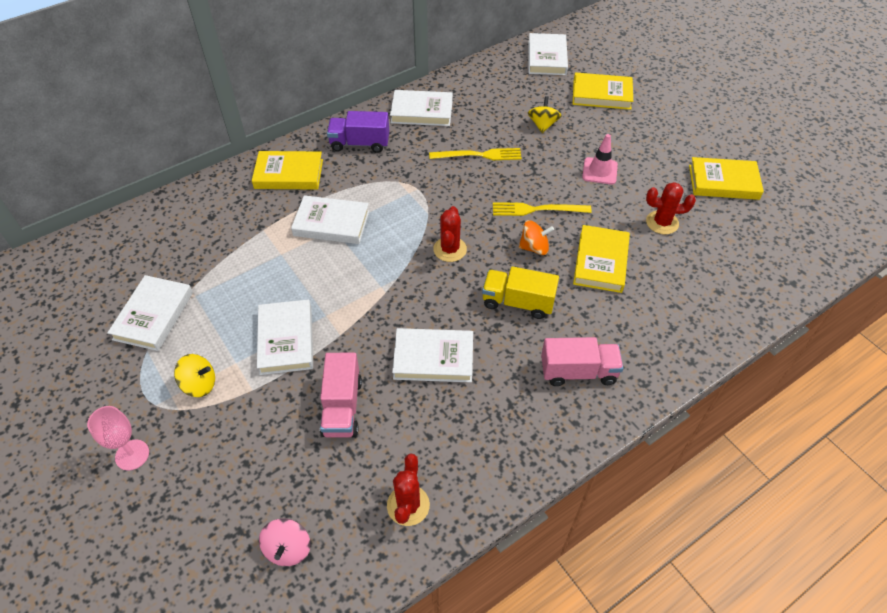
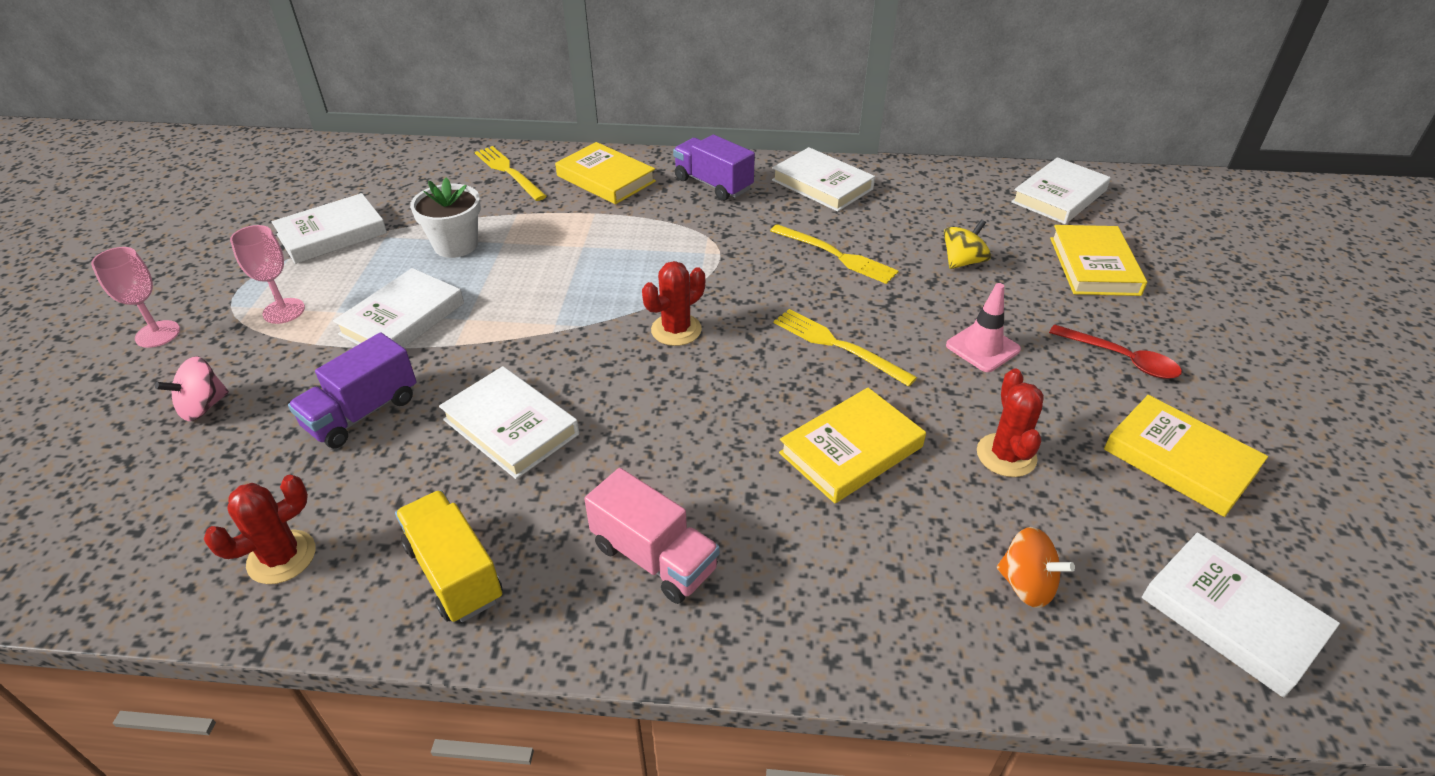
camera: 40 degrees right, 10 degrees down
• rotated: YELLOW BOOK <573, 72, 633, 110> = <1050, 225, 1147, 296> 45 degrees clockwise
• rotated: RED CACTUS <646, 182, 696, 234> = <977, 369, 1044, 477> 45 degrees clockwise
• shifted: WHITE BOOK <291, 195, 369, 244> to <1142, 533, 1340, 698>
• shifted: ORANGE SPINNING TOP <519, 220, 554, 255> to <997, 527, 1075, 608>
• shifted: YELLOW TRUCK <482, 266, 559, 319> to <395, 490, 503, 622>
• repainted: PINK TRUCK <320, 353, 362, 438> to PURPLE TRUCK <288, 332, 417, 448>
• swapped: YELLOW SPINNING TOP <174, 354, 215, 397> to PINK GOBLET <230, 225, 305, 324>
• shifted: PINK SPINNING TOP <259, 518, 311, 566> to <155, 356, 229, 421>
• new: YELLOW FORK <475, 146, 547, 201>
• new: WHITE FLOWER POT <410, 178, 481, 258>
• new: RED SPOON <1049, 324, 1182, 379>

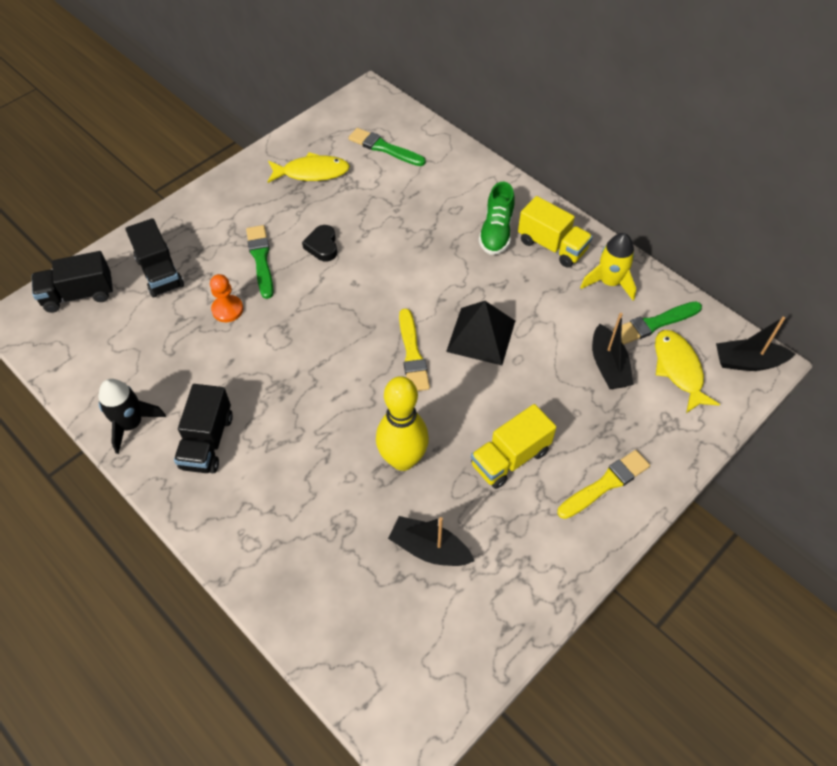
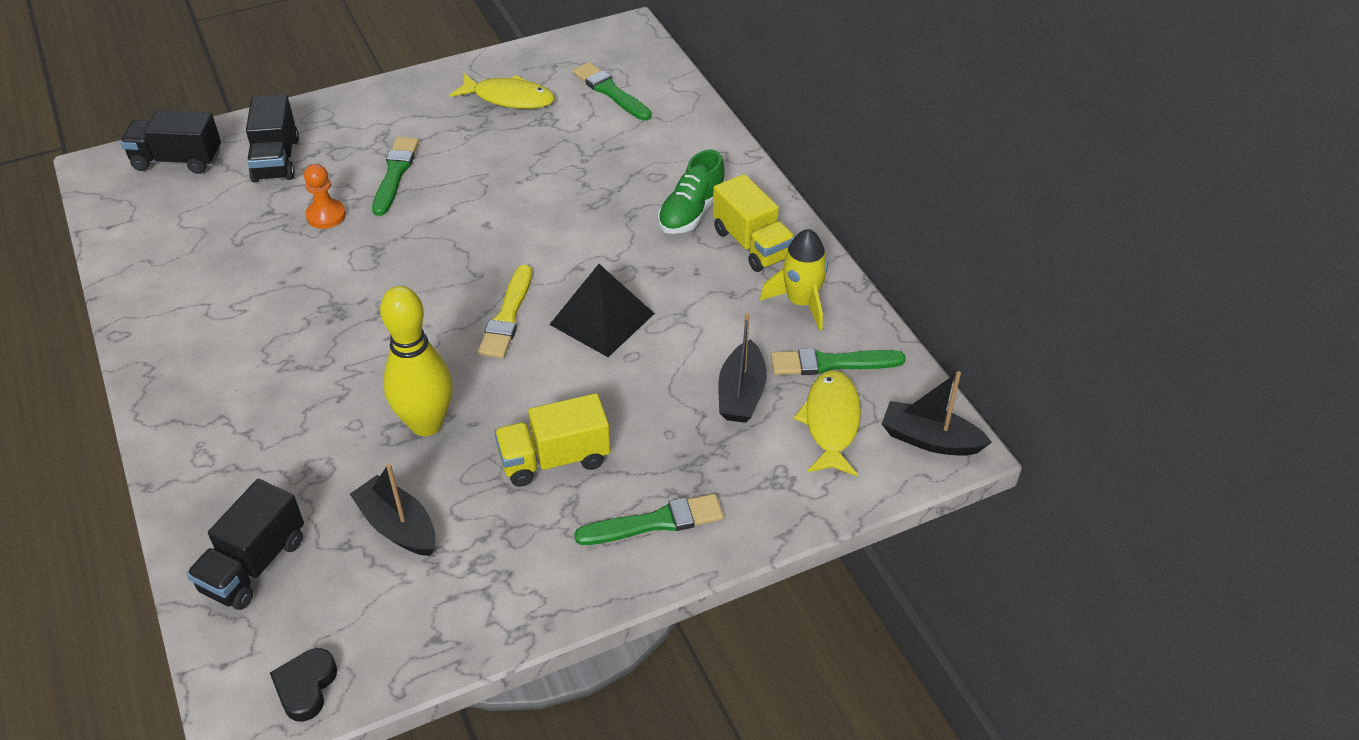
camera: 20 degrees right, 10 degrees down
• shifted: BLACK HEART <302, 225, 337, 262> to <270, 648, 337, 721>
• gone: BLACK ROCKET <98, 379, 166, 454>
• shifted: BLACK TRUCK <174, 384, 233, 473> to <187, 479, 304, 610>
• repainted: YELLOW BRUSH <557, 450, 650, 519> to GREEN BRUSH <574, 494, 723, 545>

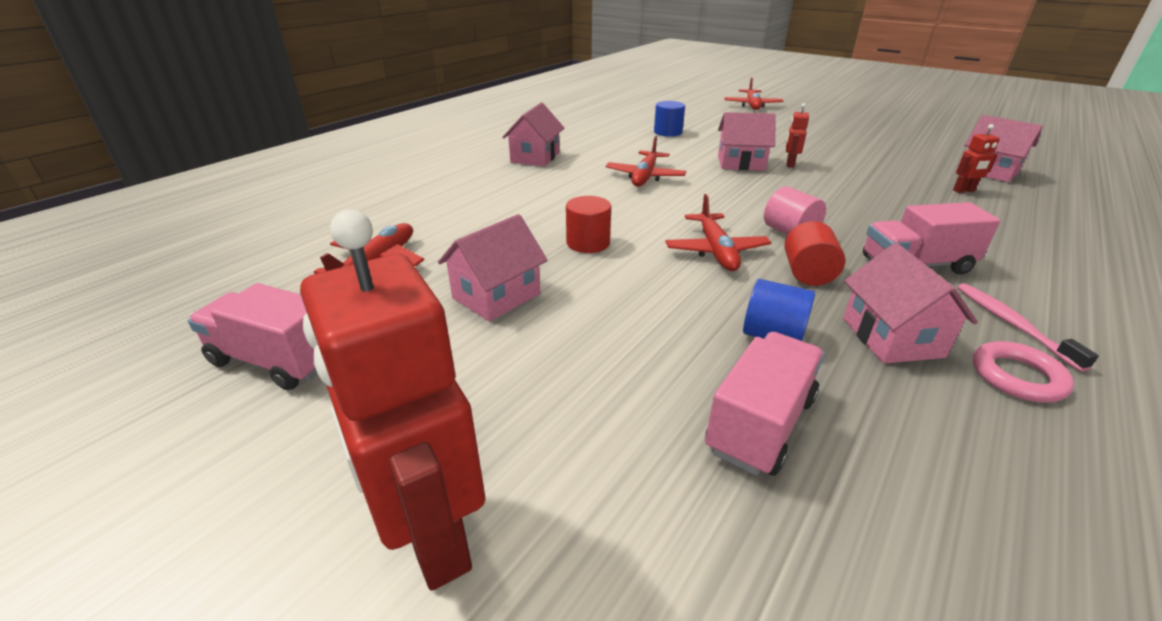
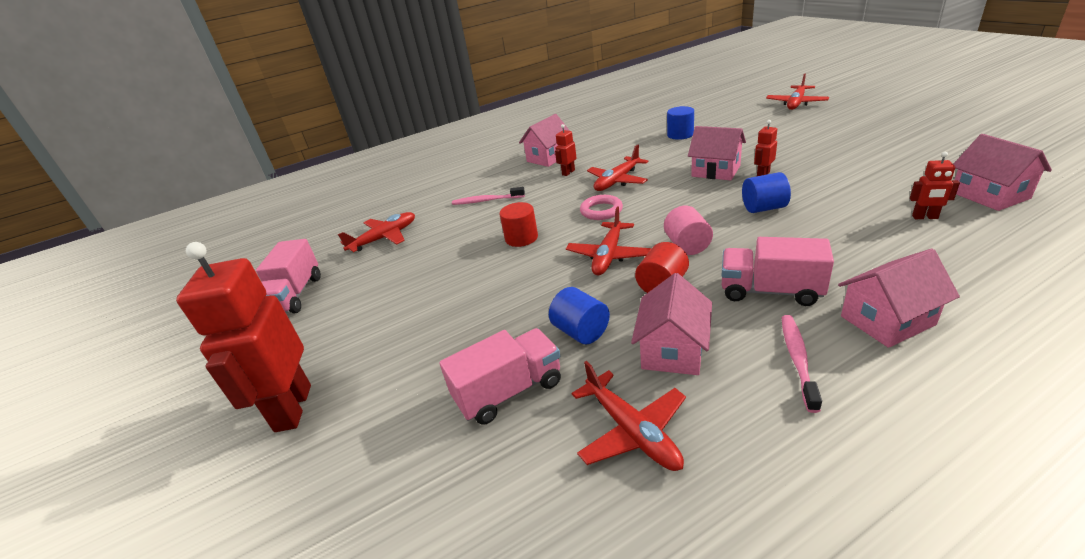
camera: 30 degrees right, 0 degrees up
• shifted: PINK HOUSE <438, 214, 548, 321> to <838, 249, 960, 348>
• rotated: PINK TRUCK <188, 283, 318, 390> = <256, 239, 321, 314> 135 degrees counterclockwise
• shifted: PINK RING <973, 341, 1074, 402> to <580, 195, 623, 220>
• new: RED ROBOT <555, 124, 576, 176>
• new: BLUE CYLINDER <742, 172, 791, 213>
• new: PINK TOOTHBRUSH <452, 187, 525, 205>
• new: RED PLANE <572, 361, 686, 471>

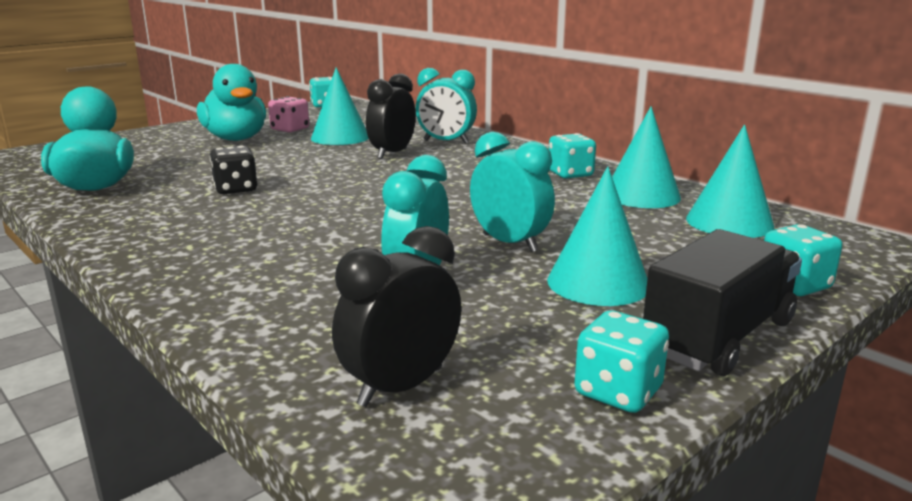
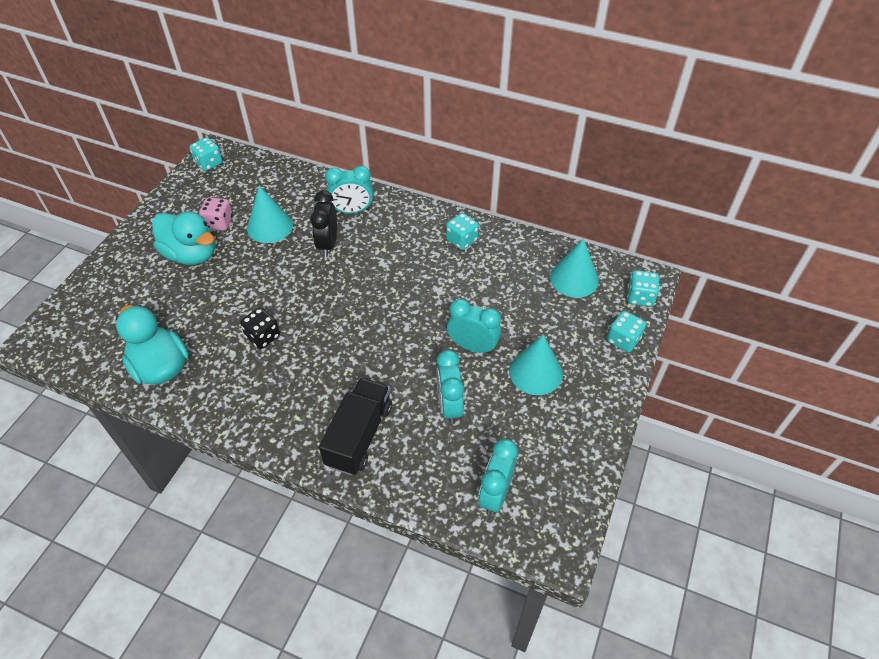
camera: 25 degrees left, 30 degrees up
• gone: TURQUOISE CONE <612, 106, 681, 208>
• repainted: BLACK CLOCK <332, 226, 461, 407> to TURQUOISE CLOCK <478, 439, 518, 515>
• shifted: BLACK TRUCK <643, 229, 802, 376> to <319, 378, 392, 475>
• shifted: TURQUOISE DICE <574, 310, 669, 413> to <627, 270, 659, 307>

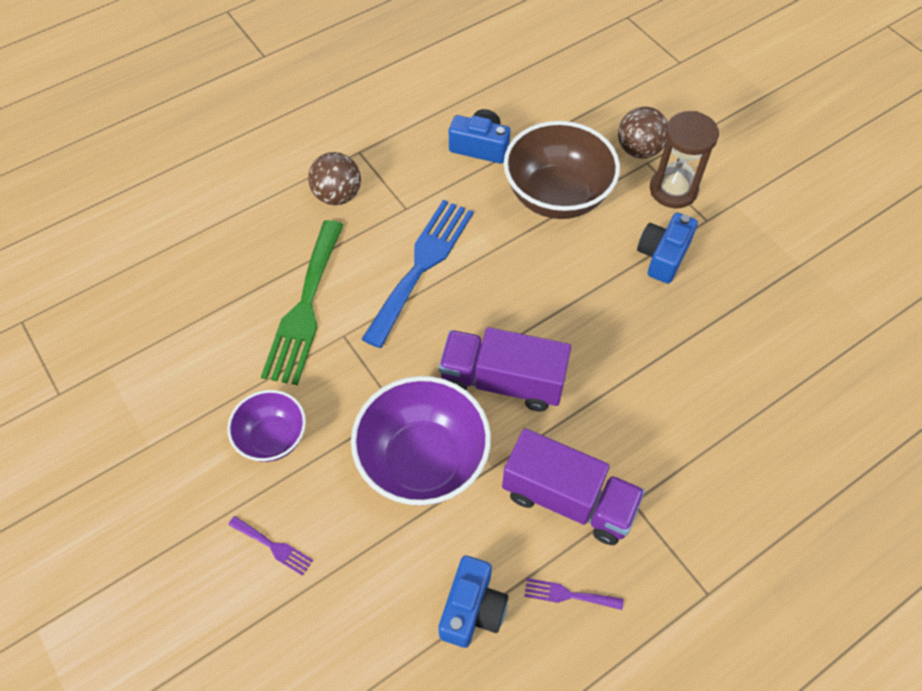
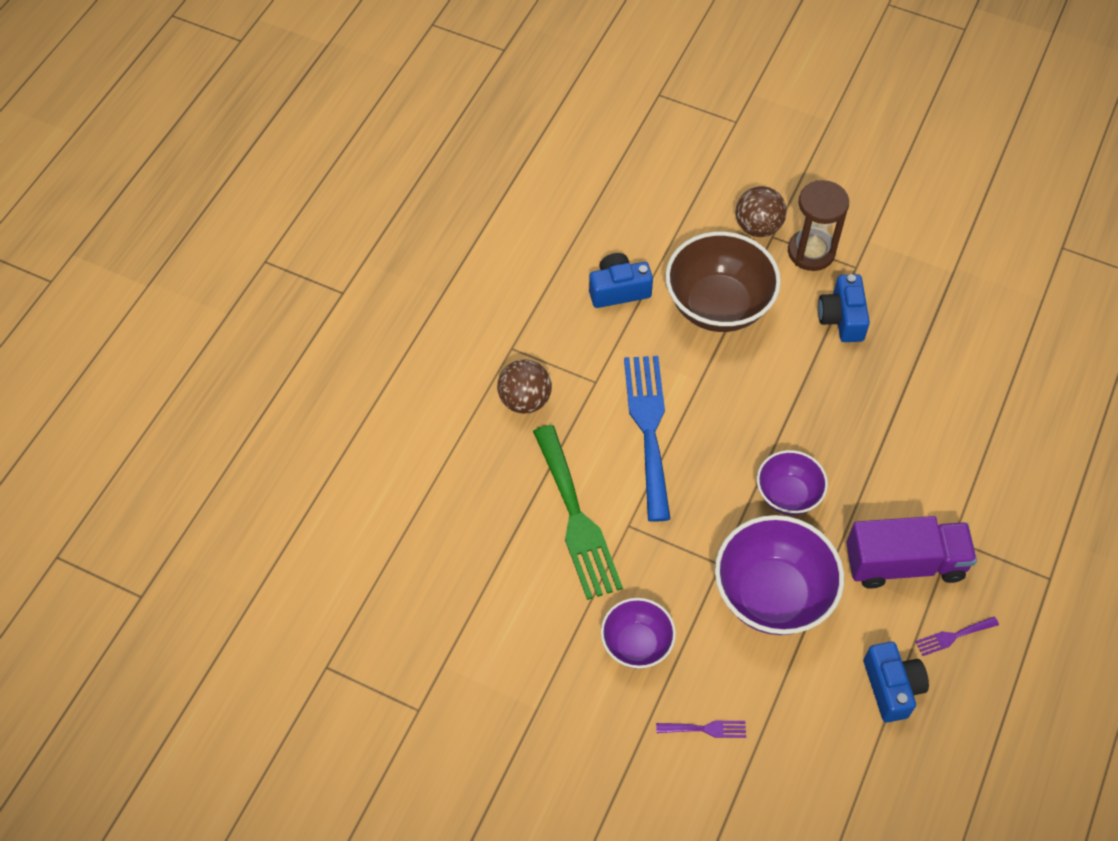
camera: 30 degrees left, 0 degrees up
• swapped: PURPLE TRUCK <439, 327, 571, 412> to PURPLE BOWL <757, 450, 828, 515>

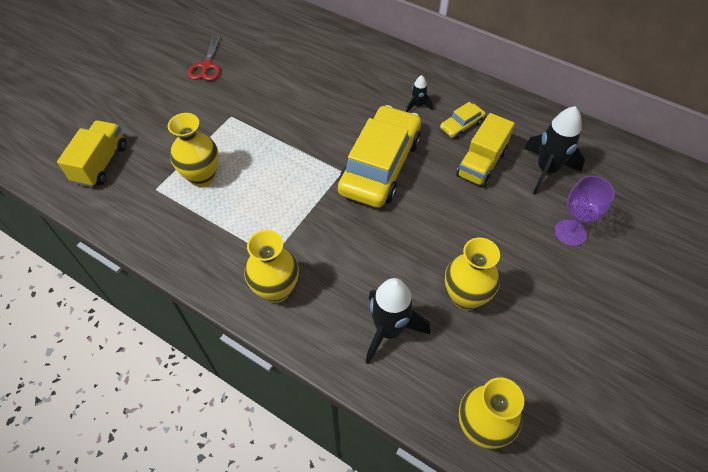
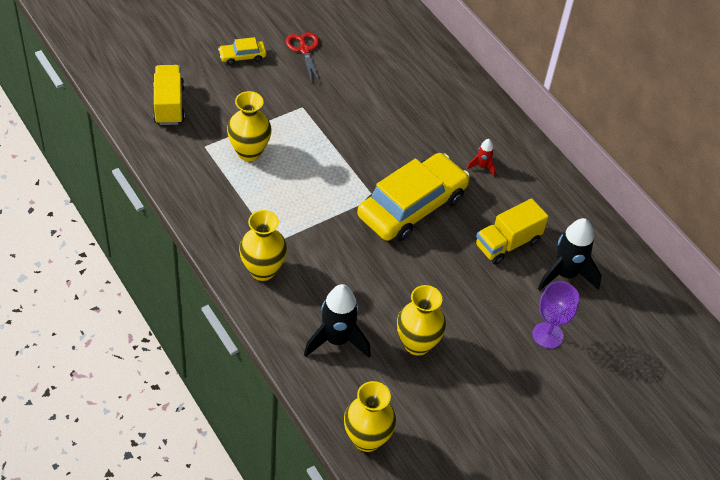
camera: 20 degrees right, 5 degrees down
• rotated: RED SCISSORS <188, 34, 221, 81> = <286, 32, 320, 84> 135 degrees clockwise
• repainted: BLACK ROCKET <406, 75, 433, 112> to RED ROCKET <467, 139, 496, 176>
• shifted: YELLOW CAR <440, 102, 486, 138> to <218, 37, 267, 65>
• rotated: YELLOW TRUCK <57, 120, 127, 187> = <153, 65, 185, 125> 45 degrees counterclockwise

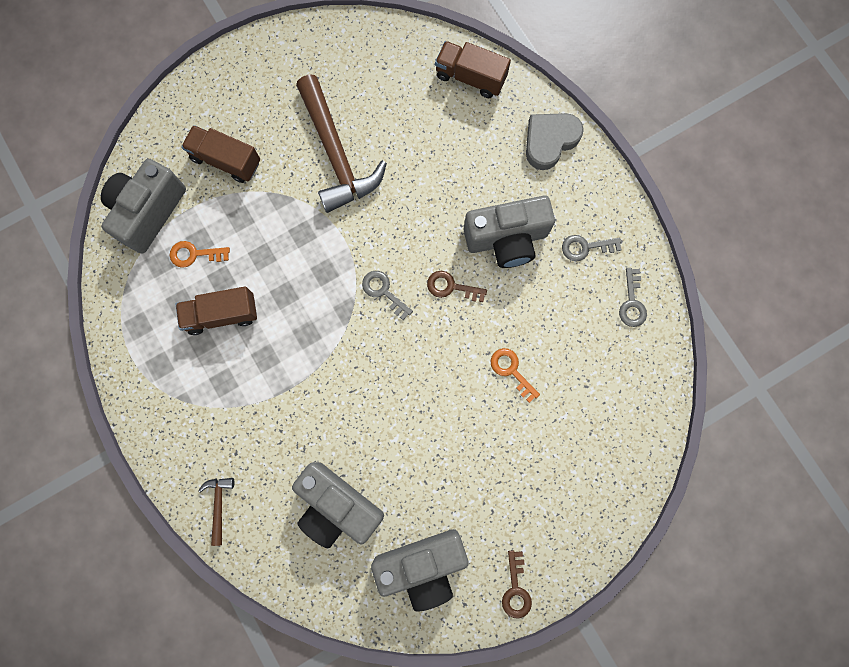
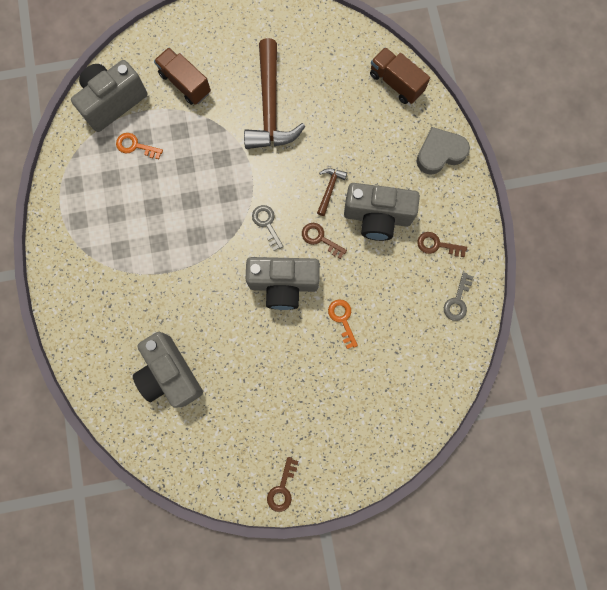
camera: 20 degrees right, 0 degrees up
• repainted: GREY KEY <562, 235, 622, 261> to BROWN KEY <417, 232, 467, 257>
• gone: BROWN TRUCK <176, 287, 257, 335>
• shifted: BROWN HAMMER <198, 478, 234, 546> to <317, 168, 347, 216>
• shifted: GREY CAMERA <371, 529, 469, 612> to <246, 257, 320, 310>

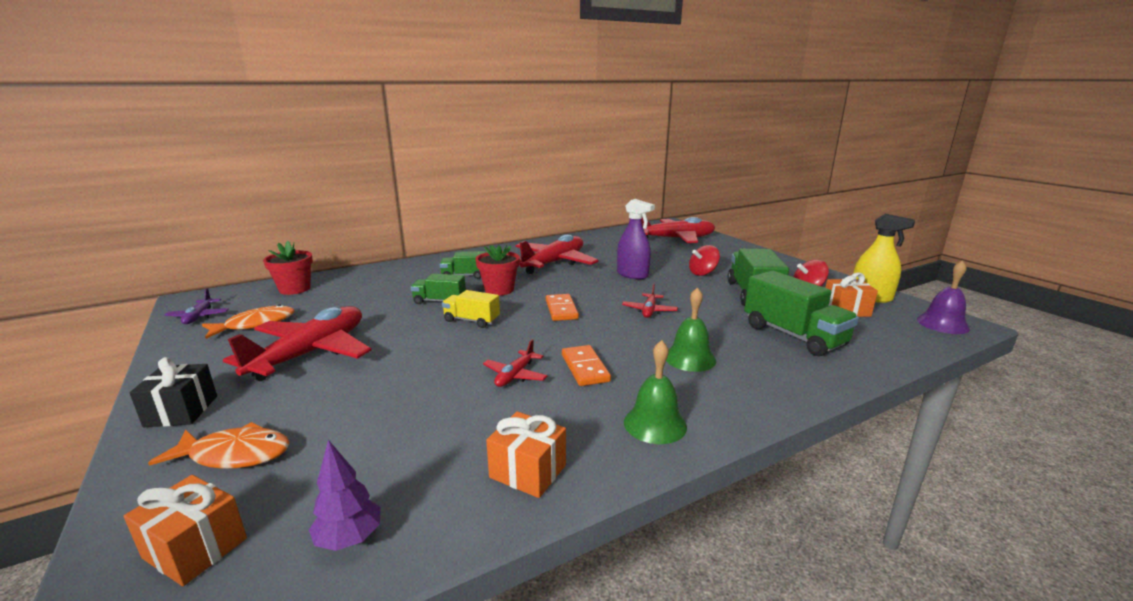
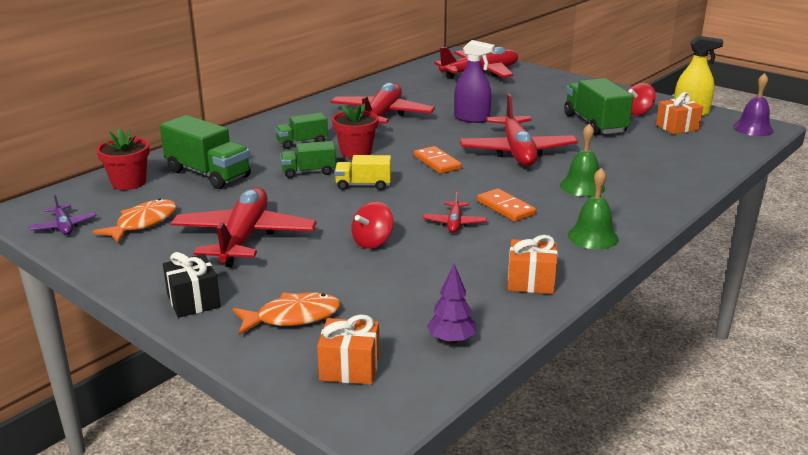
camera: 20 degrees left, 5 degrees up
• shifted: RED SPINNING TOP <689, 245, 720, 276> to <351, 202, 394, 249>
• shifted: GREEN TRUCK <744, 270, 859, 356> to <160, 115, 251, 189>
• scaled: RED PLANE <622, 284, 678, 318> = <459, 94, 578, 166> x2.20

